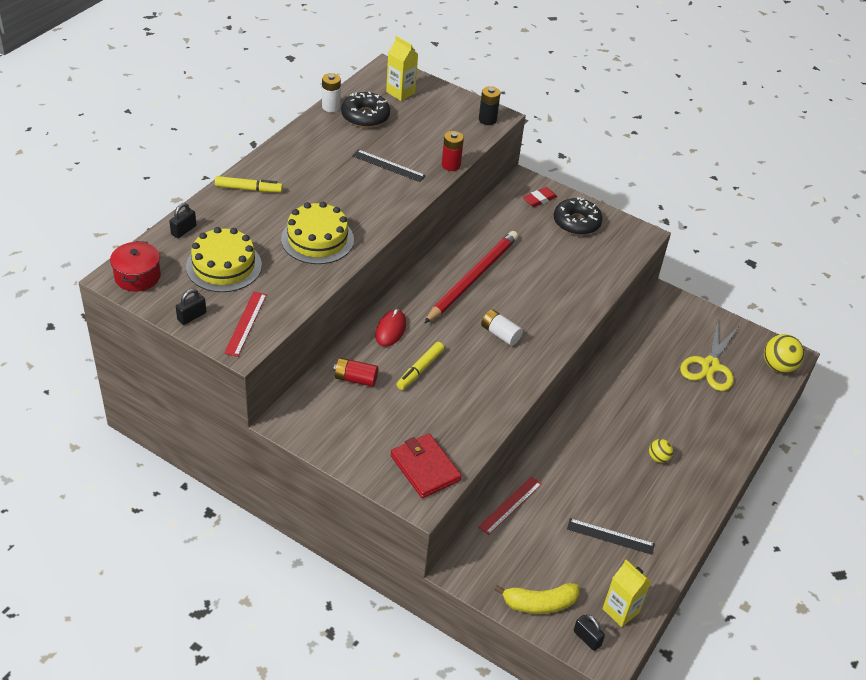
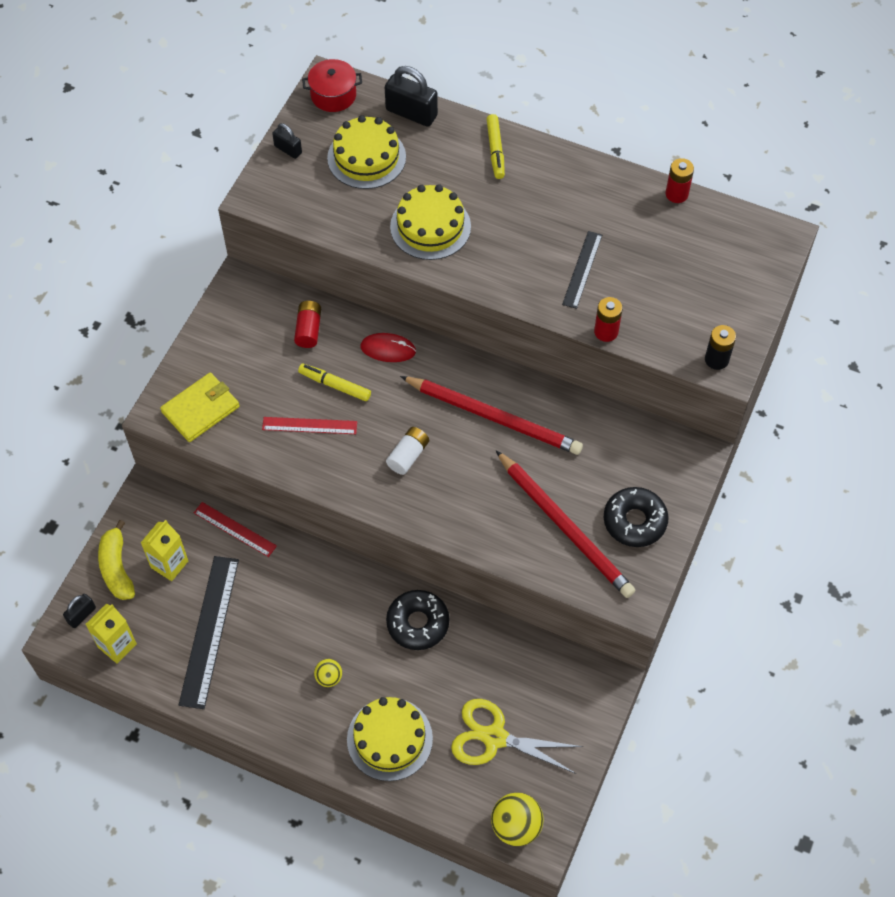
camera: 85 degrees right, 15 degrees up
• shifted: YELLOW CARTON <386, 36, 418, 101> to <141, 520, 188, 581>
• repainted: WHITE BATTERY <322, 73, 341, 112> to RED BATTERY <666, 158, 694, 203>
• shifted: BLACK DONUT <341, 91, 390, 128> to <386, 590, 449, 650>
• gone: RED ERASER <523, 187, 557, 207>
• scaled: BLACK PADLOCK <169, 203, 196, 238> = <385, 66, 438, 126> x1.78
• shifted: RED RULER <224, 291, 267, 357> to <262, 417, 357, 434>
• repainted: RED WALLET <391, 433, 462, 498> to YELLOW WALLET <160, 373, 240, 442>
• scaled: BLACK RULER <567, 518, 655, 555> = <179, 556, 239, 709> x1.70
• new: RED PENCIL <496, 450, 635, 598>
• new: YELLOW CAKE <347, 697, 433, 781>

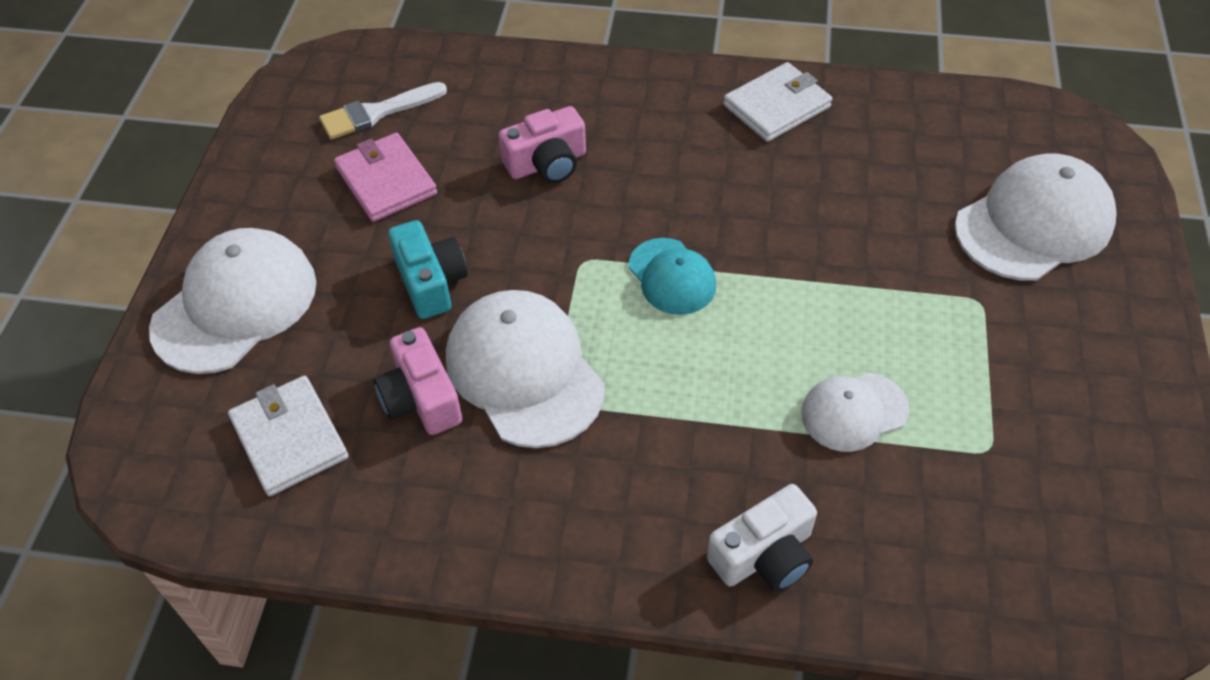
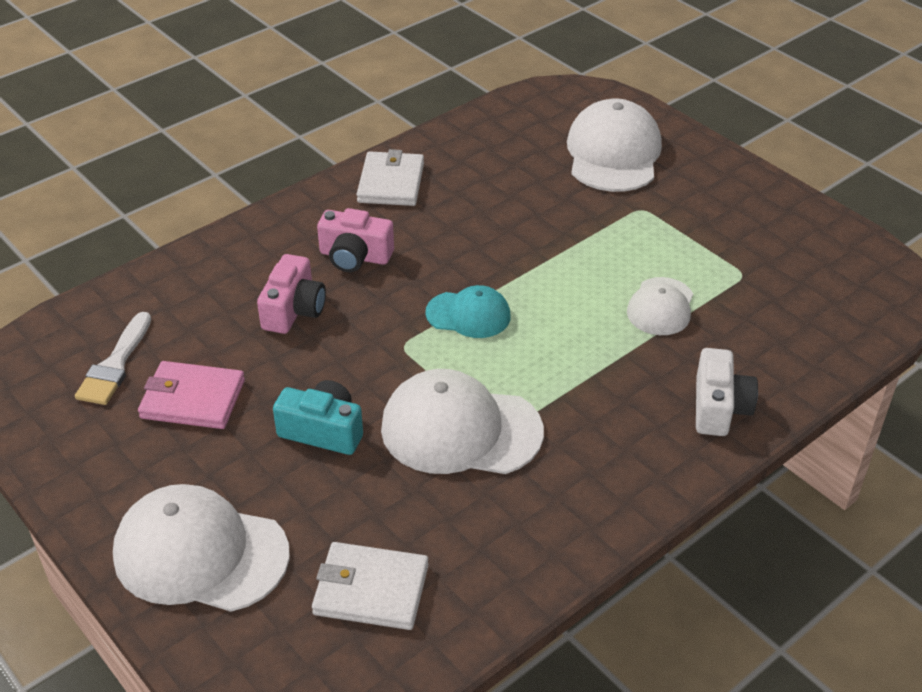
camera: 50 degrees left, 10 degrees down
• rotated: WHITE CAP <149, 228, 316, 374> = <113, 484, 290, 612> 60 degrees counterclockwise
• shifted: PINK CAMERA <374, 327, 462, 435> to <317, 208, 394, 272>

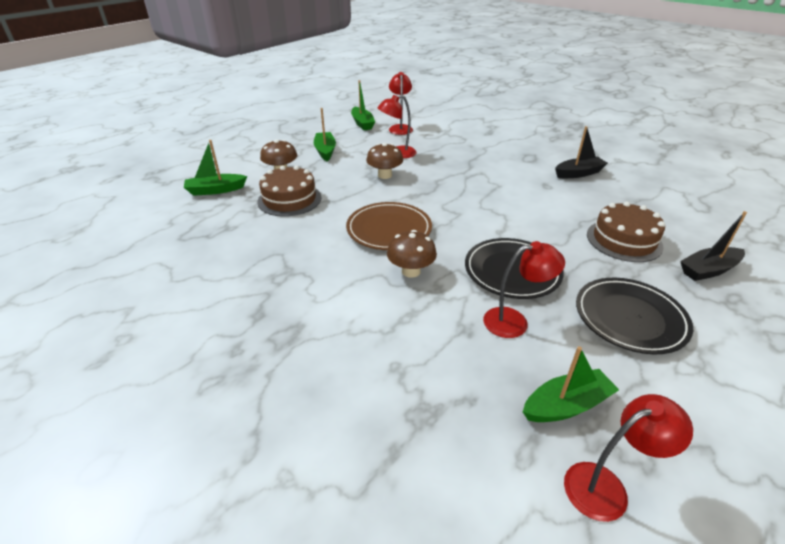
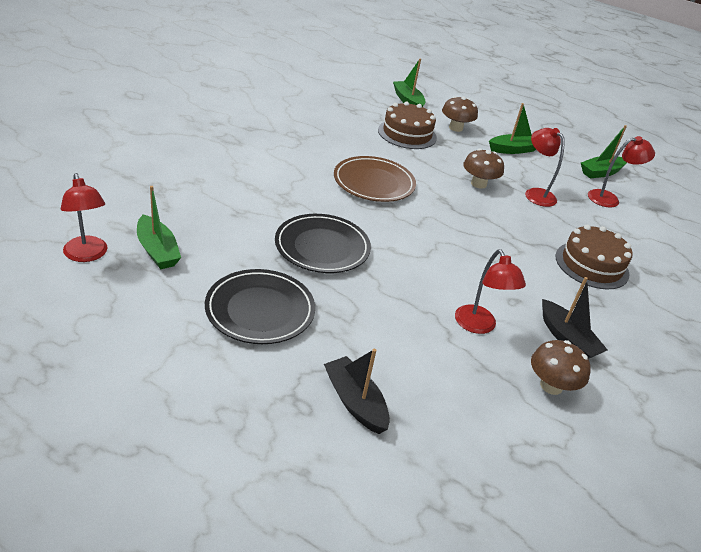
camera: 75 degrees right, 0 degrees up
• shifted: BROWN CAKE <587, 201, 665, 262> to <555, 224, 633, 289>
• shifted: BROWN MUSHROOM <387, 230, 437, 278> to <531, 340, 591, 395>
• shifted: RED LAMP <483, 241, 565, 338> to <455, 250, 526, 334>

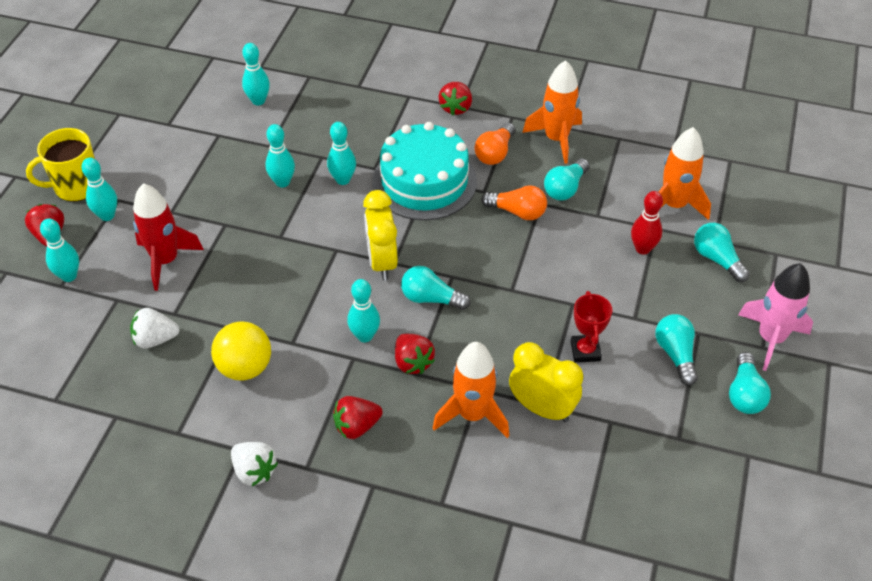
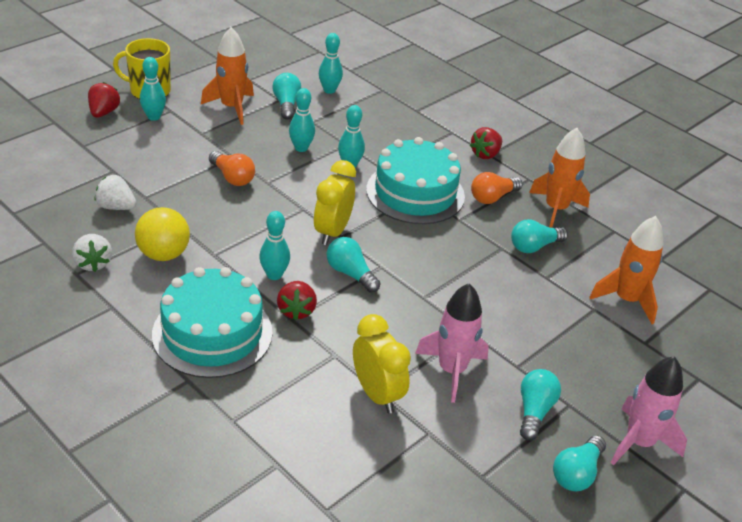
camera: 25 degrees right, 10 degrees down
• gone: RED ROCKET <133, 183, 204, 291>
• shifted: ORANGE LIGHT BULB <481, 185, 547, 220> to <209, 151, 255, 186>
• gone: RED BOWLING PIN <631, 191, 663, 255>
• gone: TURQUOISE BOWLING PIN <40, 218, 79, 282>
• shifted: TURQUOISE LIGHT BULB <694, 223, 750, 282> to <272, 73, 301, 120>
• swapped: RED TROPHY <571, 291, 612, 363> to PINK ROCKET <415, 283, 489, 403>
• shifted: ORANGE ROCKET <433, 342, 509, 438> to <201, 27, 254, 125>
• swapped: RED STRAWBERRY <333, 396, 383, 439> to TURQUOISE CAKE <152, 267, 273, 378>
• shifted: WHITE STRAWBERRY <231, 442, 278, 486> to <72, 234, 112, 272>

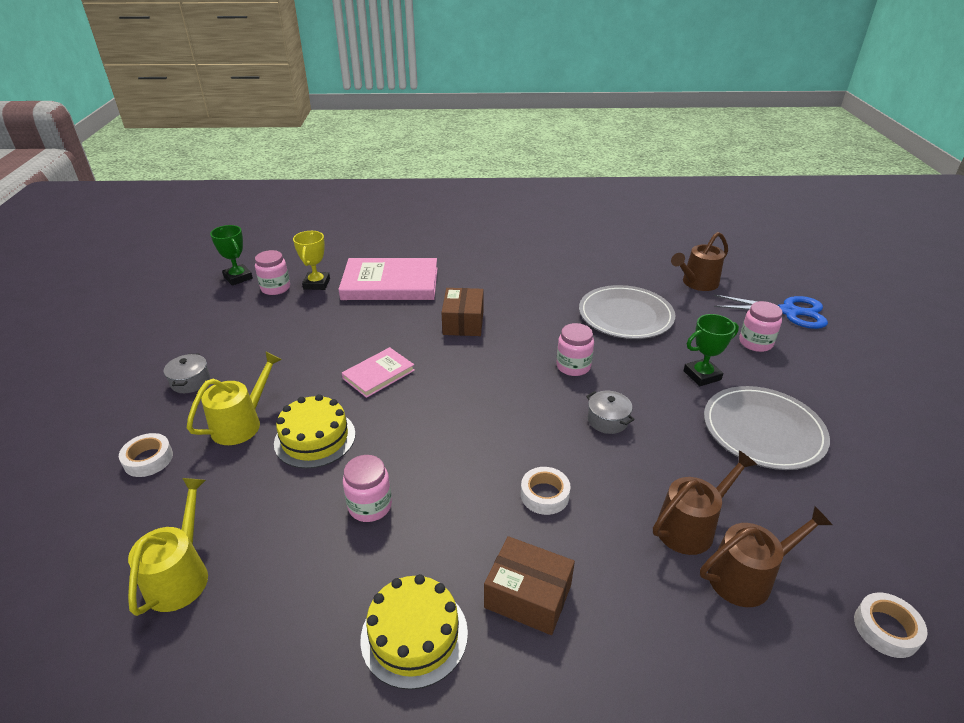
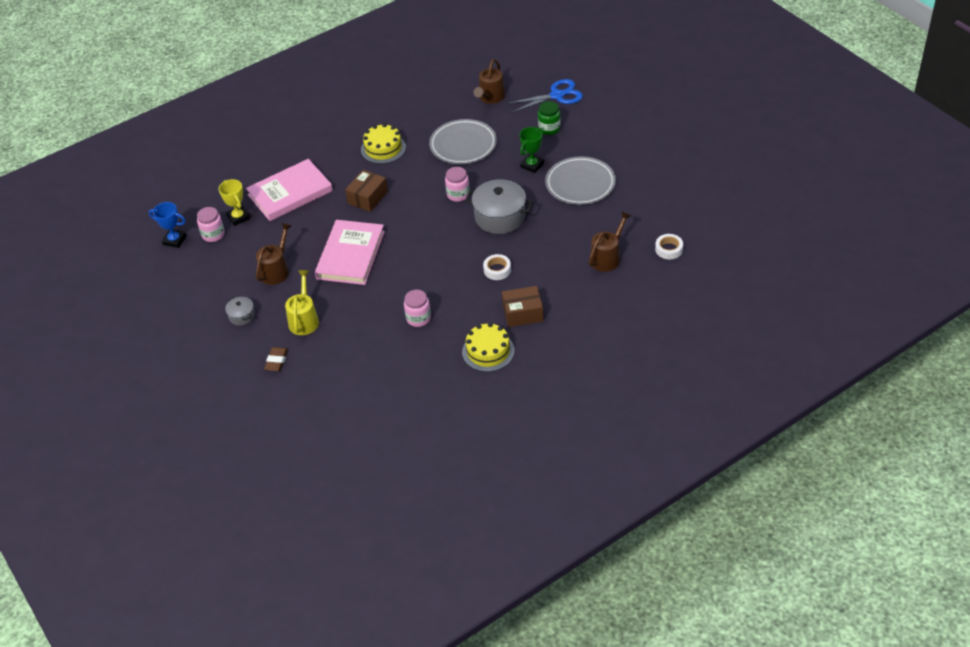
camera: 30 degrees left, 10 degrees up
• repainted: GREEN TROPHY <210, 225, 253, 286> to BLUE TROPHY <149, 202, 186, 248>
• rotated: BROWN BOX <441, 288, 484, 336> = <345, 170, 388, 212> 60 degrees clockwise
• repainted: PINK JAR <739, 301, 783, 352> to GREEN JAR <538, 101, 561, 135>
• scaled: PINK BOOK <342, 347, 415, 398> = <315, 220, 385, 285> x1.84
• scaled: GREY POT <586, 391, 635, 434> = <465, 179, 533, 234> x2.03
• shifted: YELLOW CAKE <274, 394, 355, 468> to <361, 123, 406, 164>
• swapped: WHITE TAPE <119, 433, 173, 477> to BROWN ERASER <264, 347, 288, 371>
• shifted: BROWN WATERING CAN <653, 450, 757, 555> to <256, 223, 291, 285>
• gone: YELLOW WATERING CAN <128, 478, 208, 616>

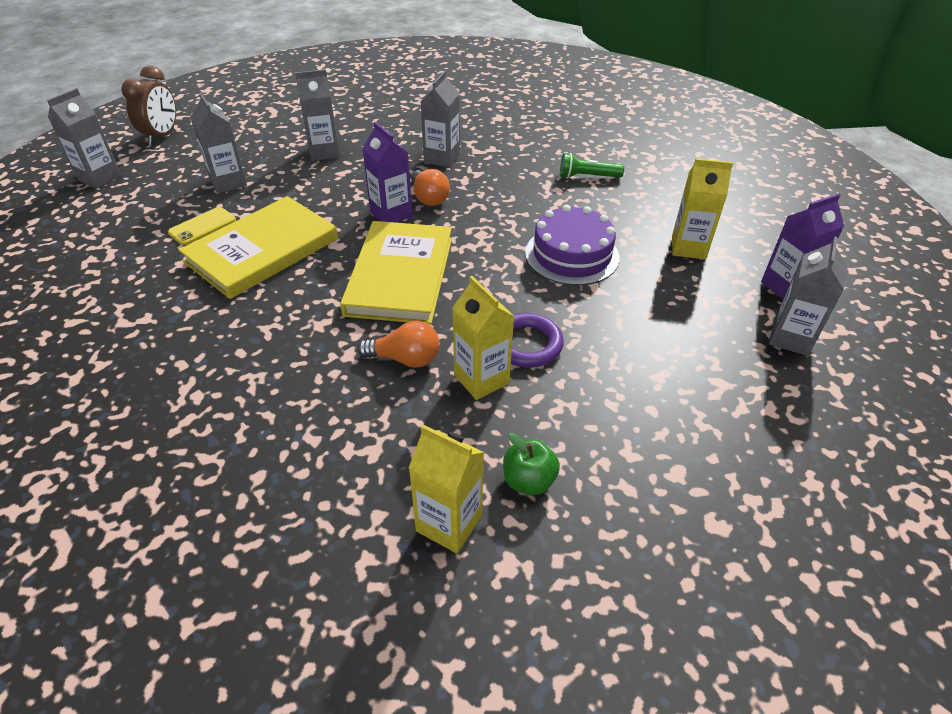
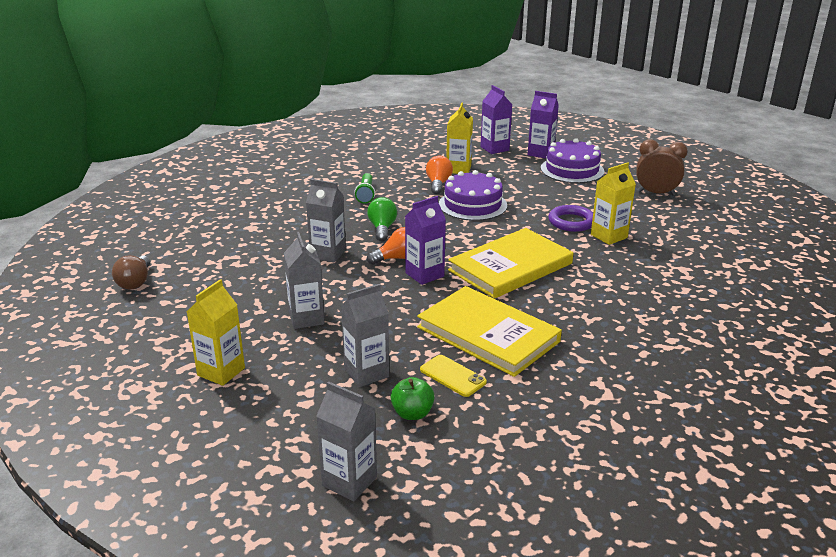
camera: 90 degrees left, 15 degrees down
• shifted: BROWN CLOCK <122, 66, 176, 145> to <636, 139, 688, 196>
• rotated: YELLOW BOOK <340, 221, 452, 324> = <448, 228, 573, 299> 45 degrees counterclockwise
• repainted: GREY CARTON <769, 237, 847, 356> to PURPLE CARTON <528, 91, 559, 159>
• shifted: ORANGE LIGHT BULB <358, 321, 440, 368> to <426, 156, 453, 194>
• shifted: YELLOW CARTON <408, 425, 484, 553> to <187, 279, 245, 386>
• shifted: GREEN APPLE <503, 432, 560, 495> to <391, 377, 435, 420>
• new: PURPLE CAKE <541, 138, 604, 183>
• new: GREEN LIGHT BULB <367, 197, 397, 242>
• new: BROWN LIGHT BULB <112, 255, 150, 289>

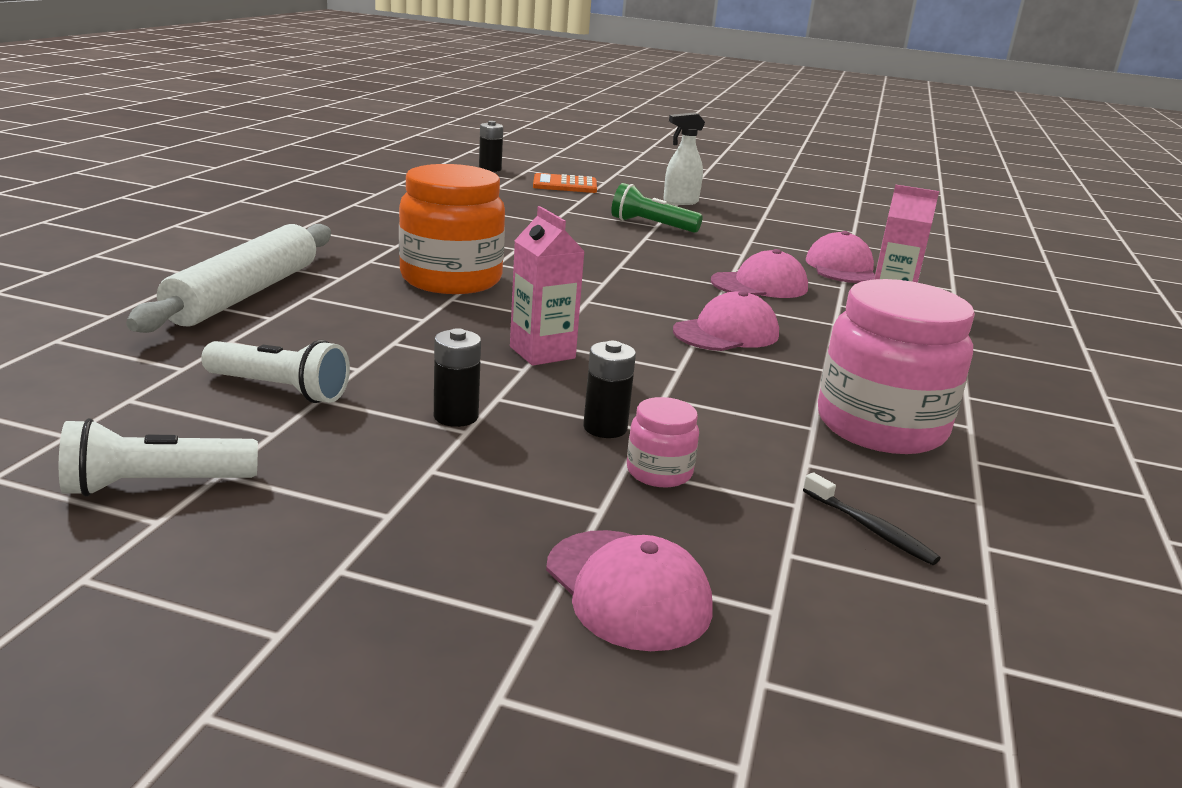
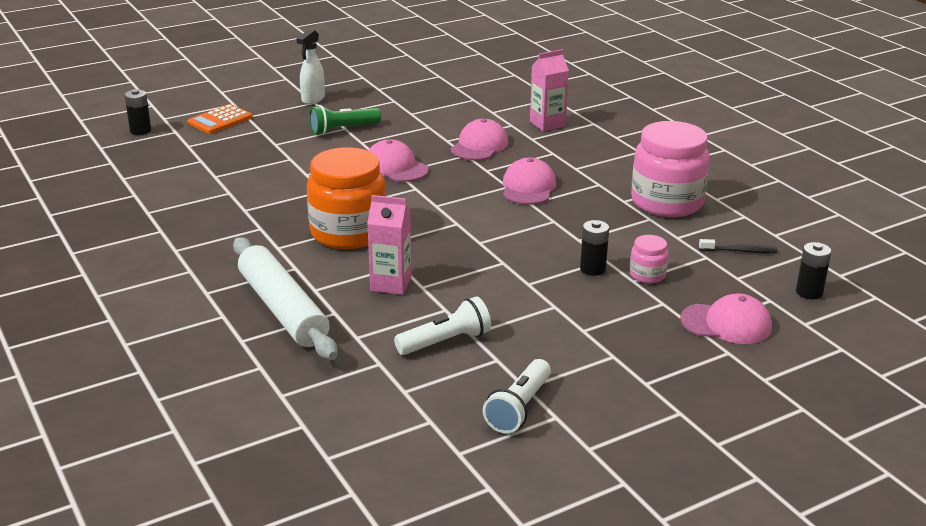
camera: 45 degrees left, 5 degrees up
• shifted: PINK CARTON <510, 206, 585, 365> to <367, 195, 412, 295>
• shifted: PINK CAP <806, 231, 875, 283> to <368, 139, 429, 182>
• shifted: BLACK BATTERY <434, 328, 481, 427> to <796, 242, 831, 299>

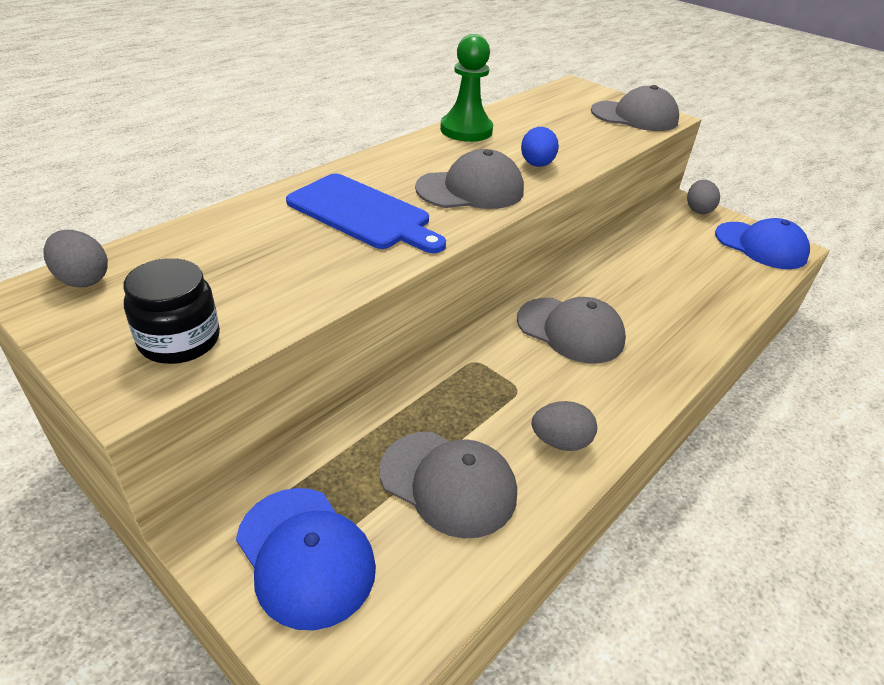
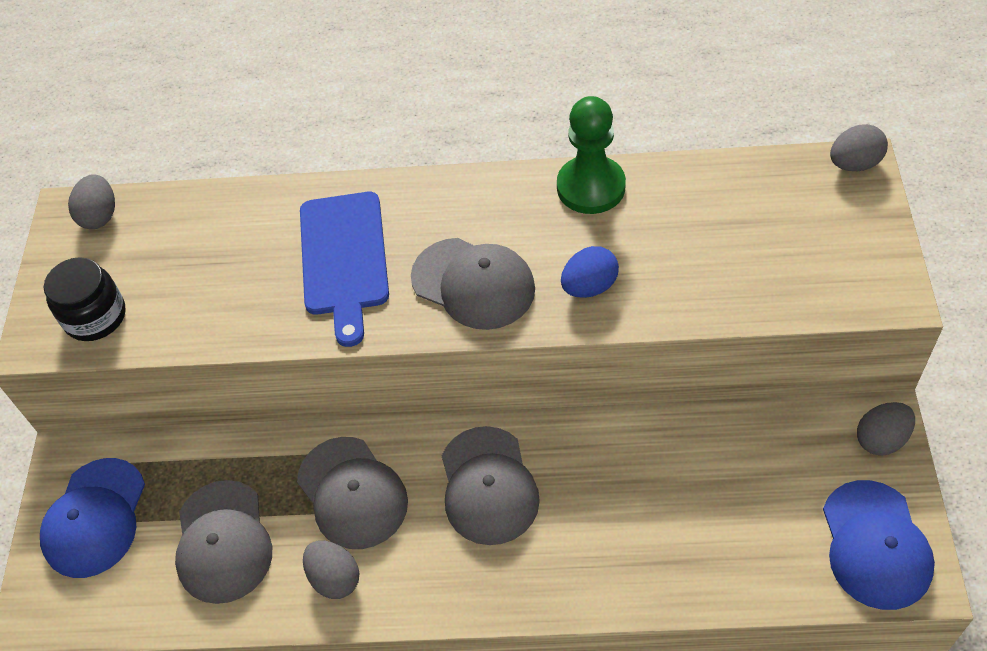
camera: 55 degrees right, 15 degrees up
• shifted: GREY CAP <591, 85, 679, 131> to <297, 437, 408, 549>
• new: GREY EGG <830, 124, 888, 171>

